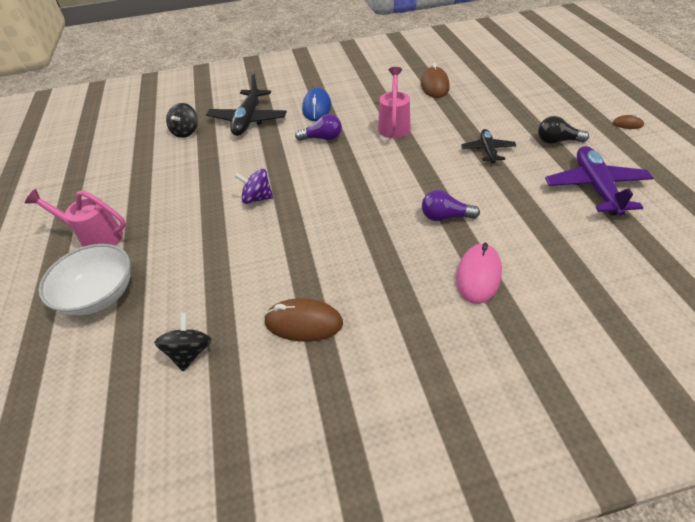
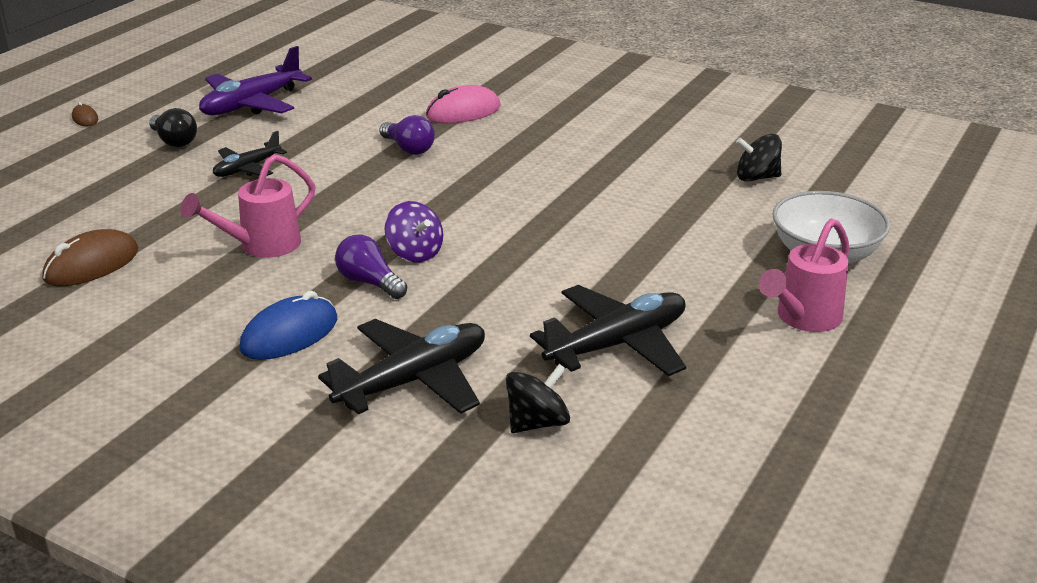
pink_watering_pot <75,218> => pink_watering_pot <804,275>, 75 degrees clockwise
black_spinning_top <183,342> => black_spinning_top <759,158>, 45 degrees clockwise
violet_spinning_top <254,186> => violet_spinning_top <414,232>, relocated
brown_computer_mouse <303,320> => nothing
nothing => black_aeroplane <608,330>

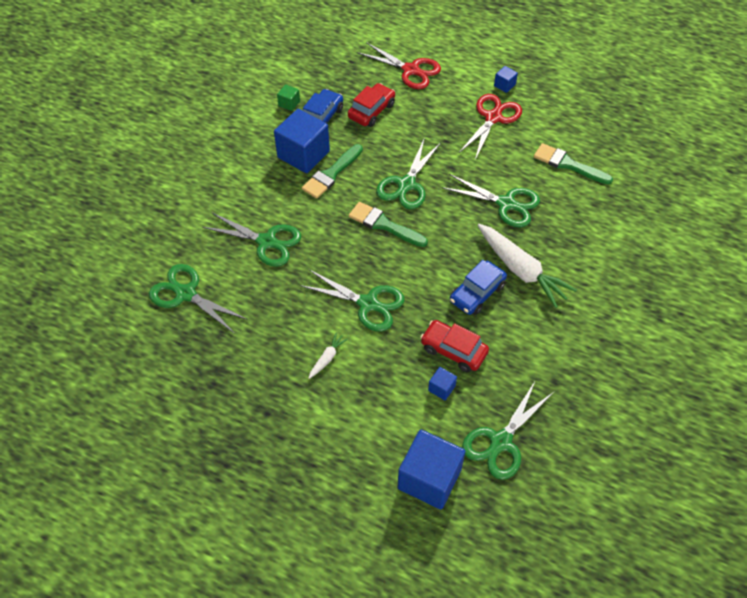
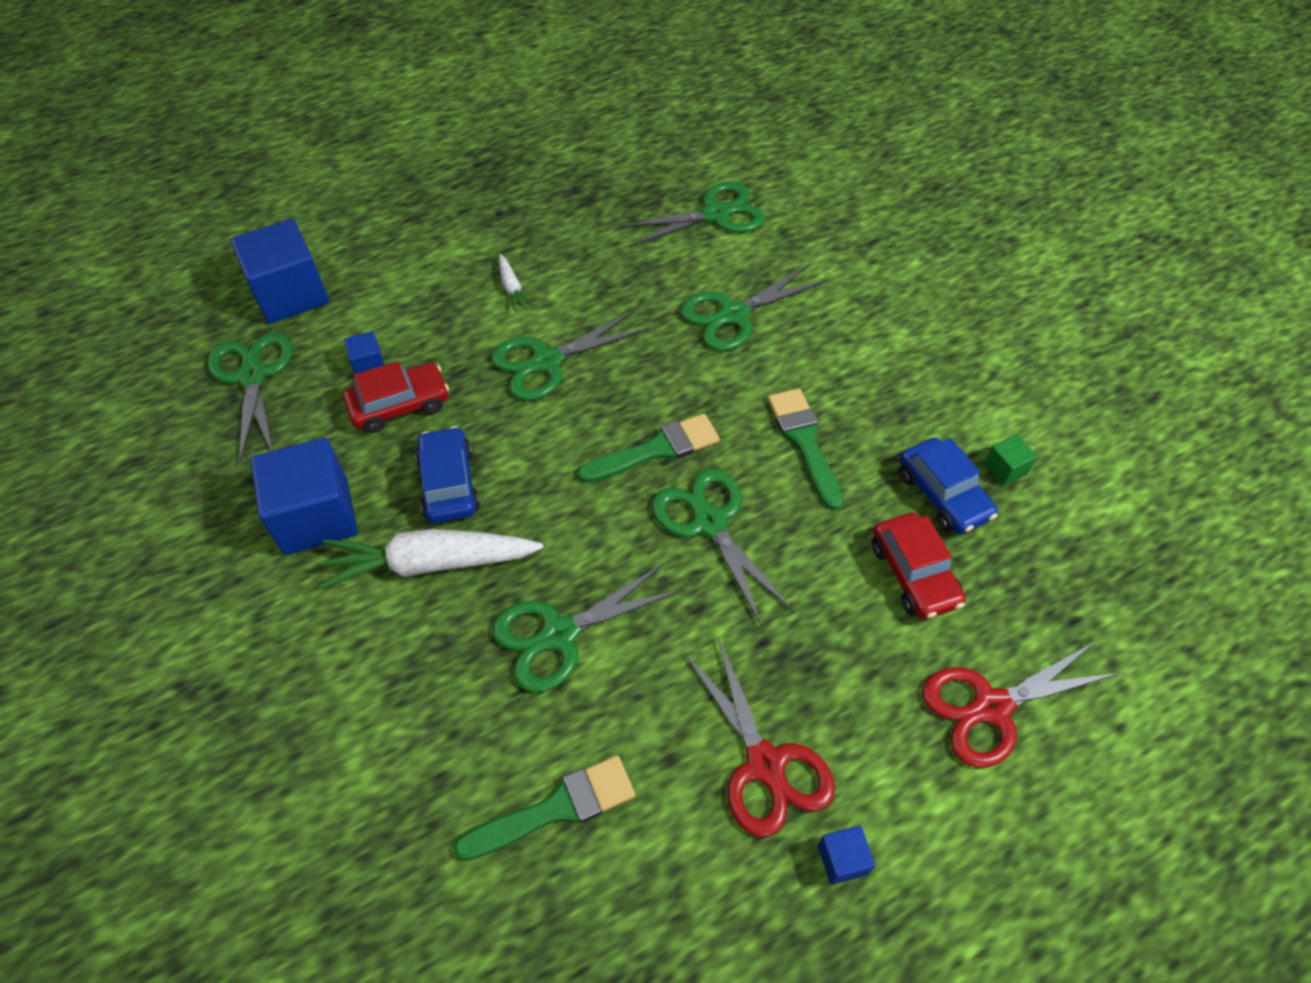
royal_blue_block <302,141> => royal_blue_block <304,496>, relocated

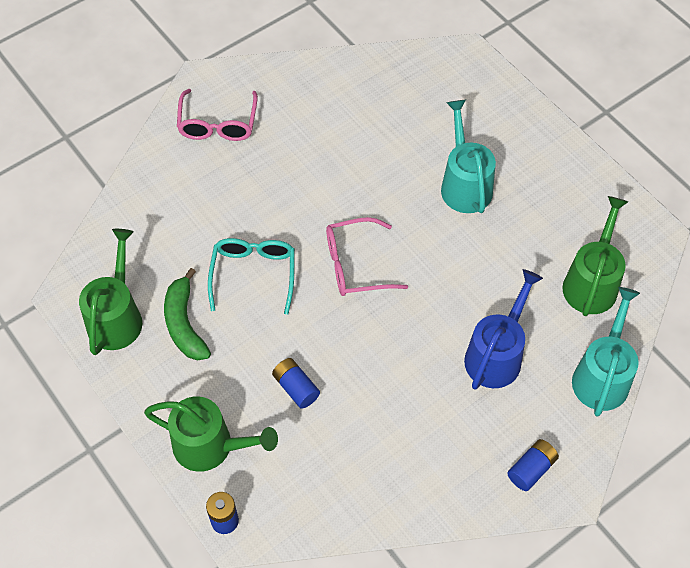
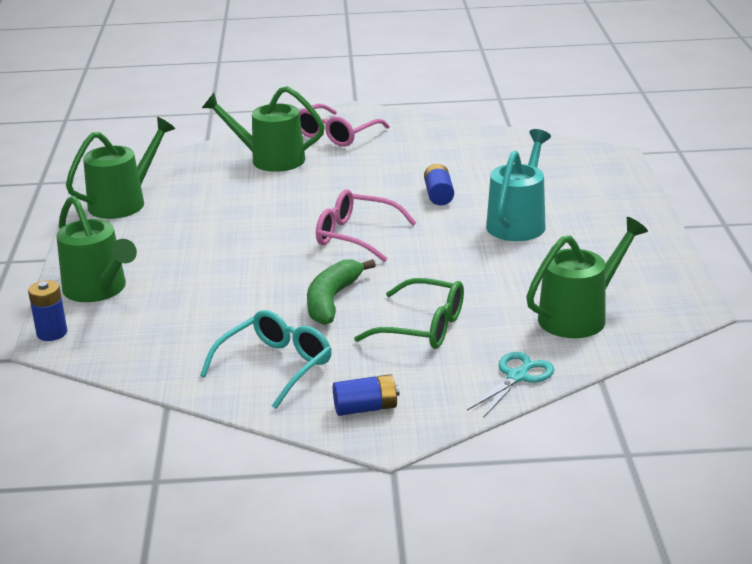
leaf-green_banana_fruit <187,314> => leaf-green_banana_fruit <341,292>, relocated
turquoise_eyeglasses <251,276> => turquoise_eyeglasses <266,359>, relocated
royal_blue_power_cell <296,383> => royal_blue_power_cell <439,184>, relocated
royal_blue_watering_pot <503,329> => leaf-green_eyeglasses <409,313>
turquoise_watering_pot <606,352> => turquoise_shears <510,385>
nothing => leaf-green_watering_pot <263,129>

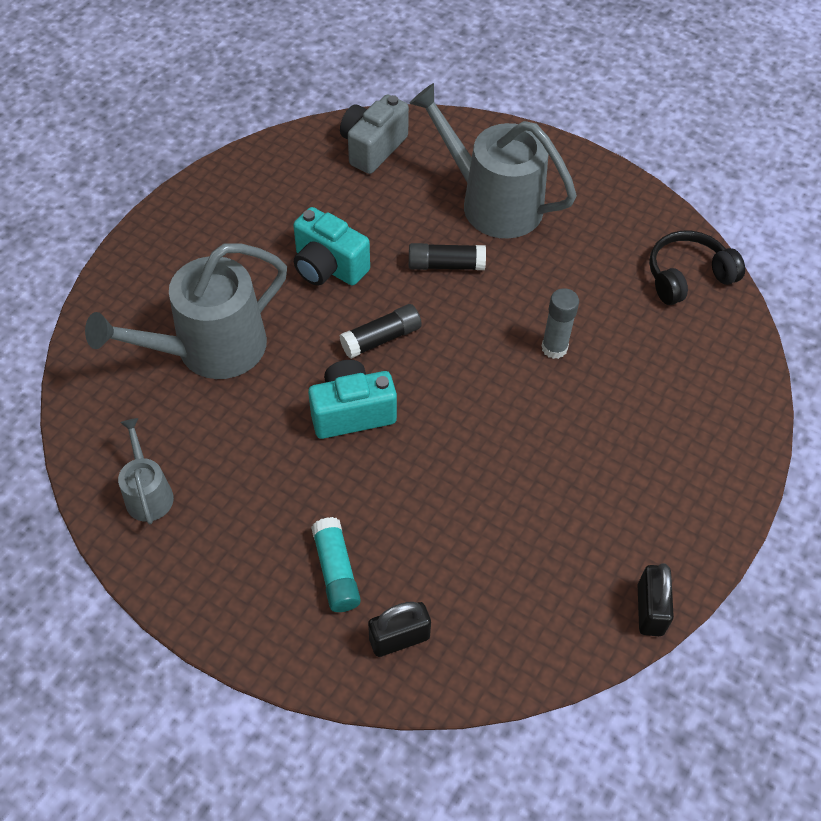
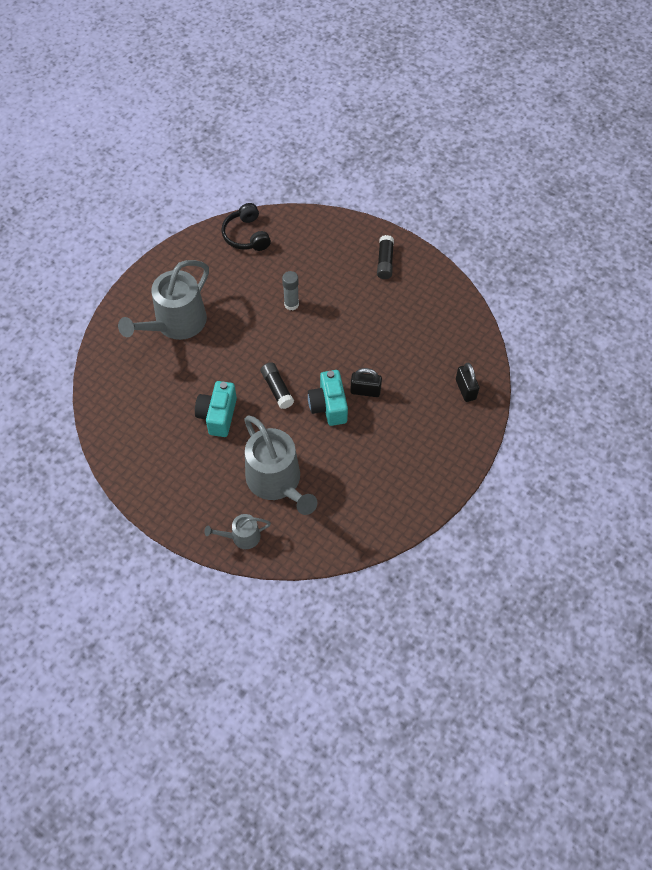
gray_watering_pot <146,471> => gray_watering_pot <237,531>, relocated
turquoise_camera <331,246> => turquoise_camera <216,409>, 150 degrees clockwise
turquoise_stick_of_glue <336,564> => nothing
gray_camera <374,134> => nothing
black_stick_of_glue <447,256> => black_stick_of_glue <385,257>, relocated
black_padlock <656,599> => black_padlock <366,382>, relocated

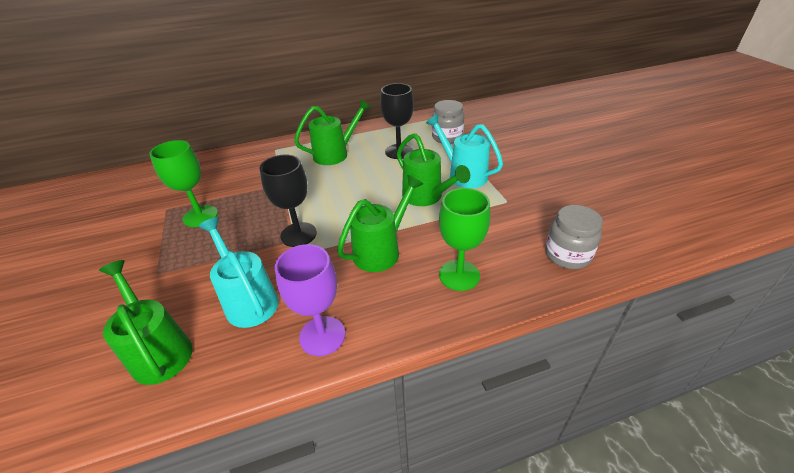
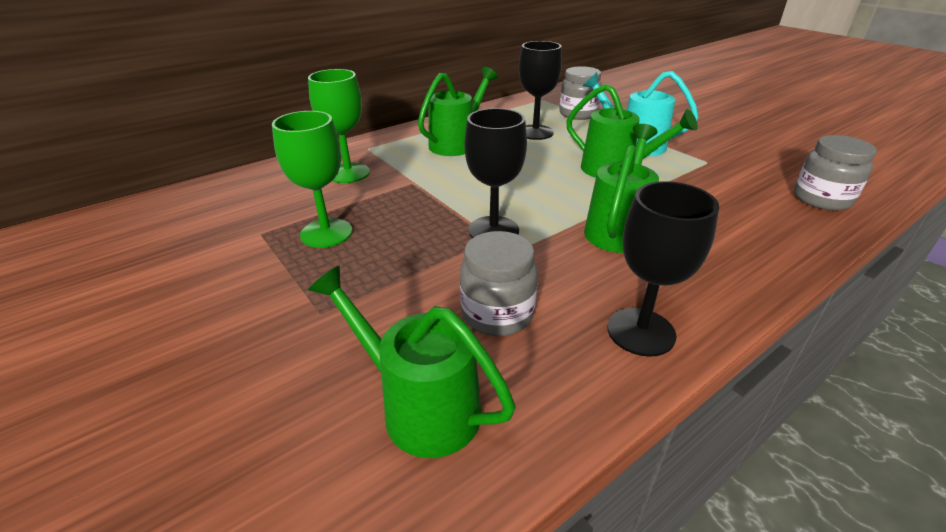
turquoise_watering_pot <238,272> => gray_preserve_jar <499,283>
violet_goblet <310,300> => black_goblet <663,269>
leaf-green_goblet <464,239> => leaf-green_goblet <339,126>, relocated

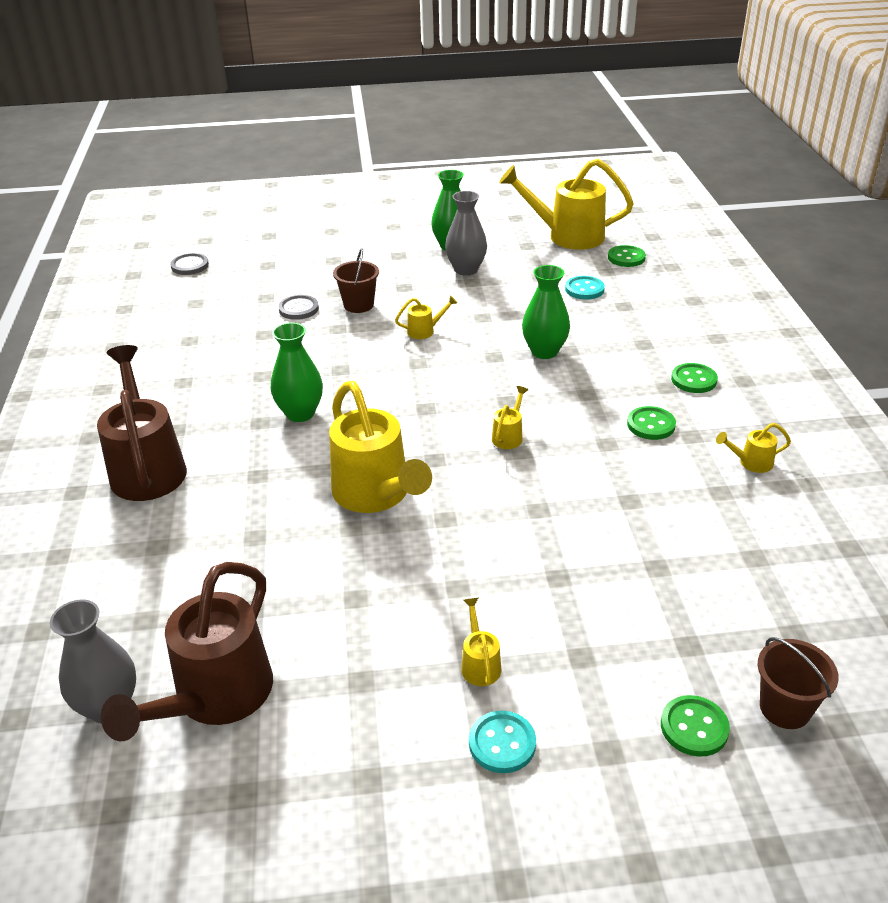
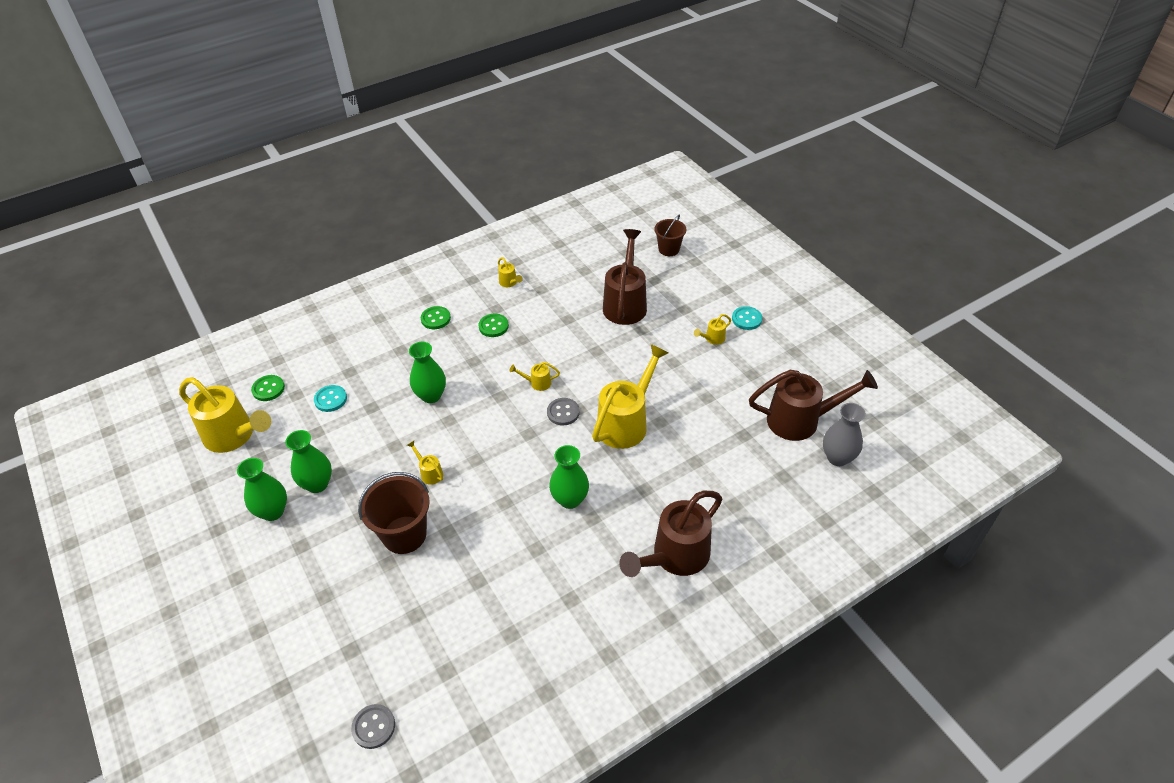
gray_button <298,307> => gray_button <563,411>, relocated
brown_pail <356,280> => brown_pail <394,513>, x1.59
gray_tall_vase <466,233> => leaf-green_tall_vase <308,461>
golden_watering_pot <566,204> => golden_watering_pot <225,415>, 45 degrees counterclockwise
leaf-green_button <695,726> => nothing
nothing => brown_watering_pot <625,277>

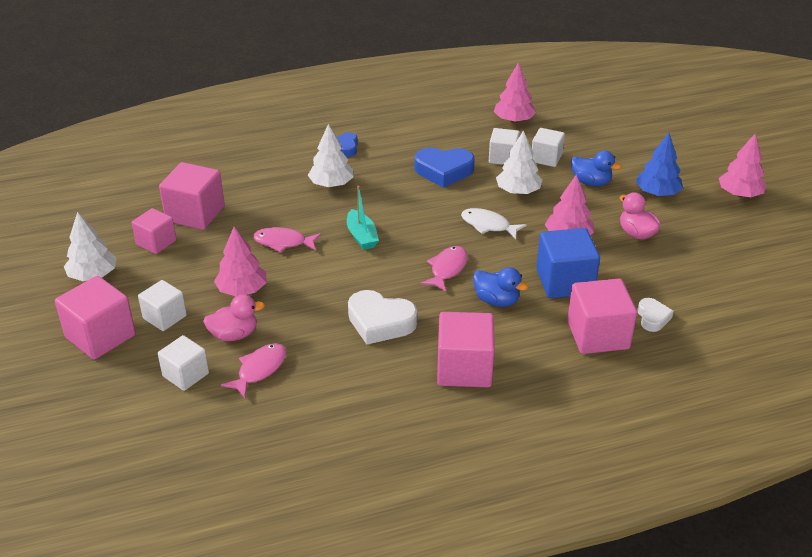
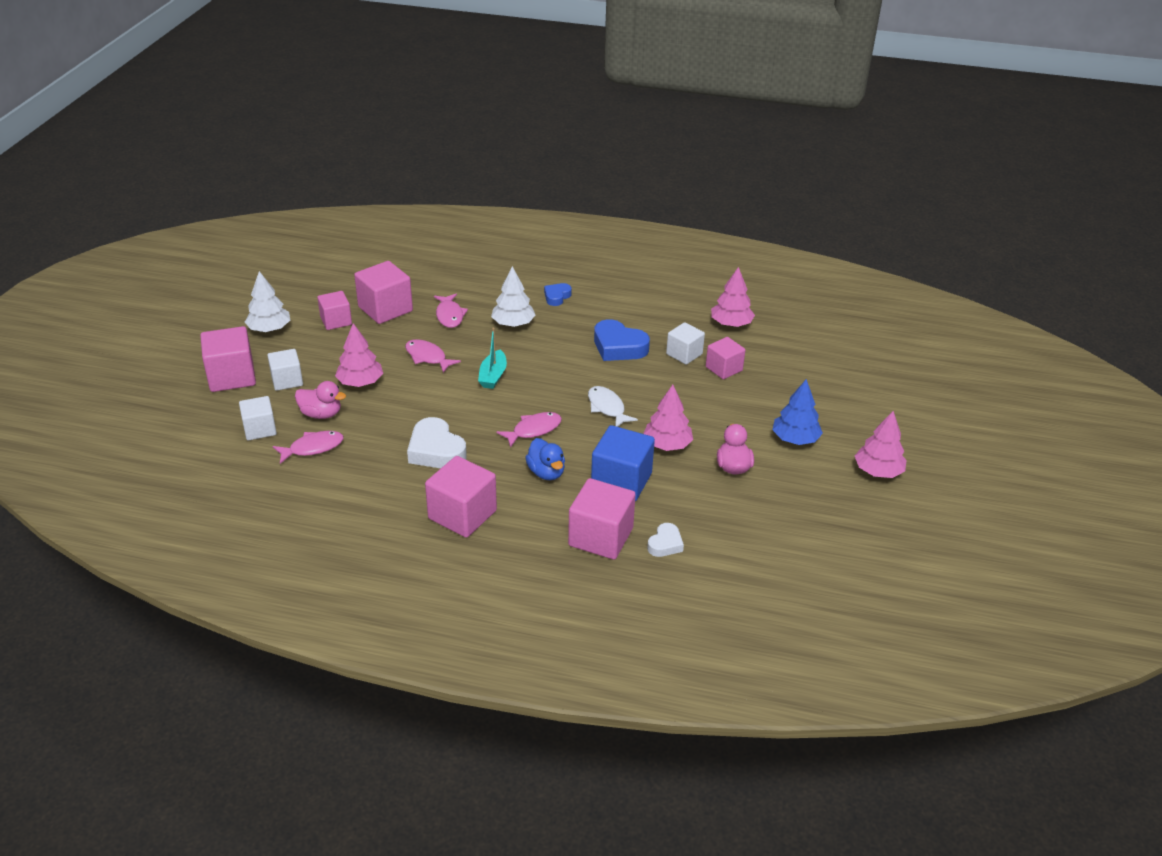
snow-white_toy_tree <519,162> => nothing
snow-white_block <548,147> => pink_block <726,358>
royal_blue_rubber_duck <596,168> => nothing
nothing => pink_fish <451,311>

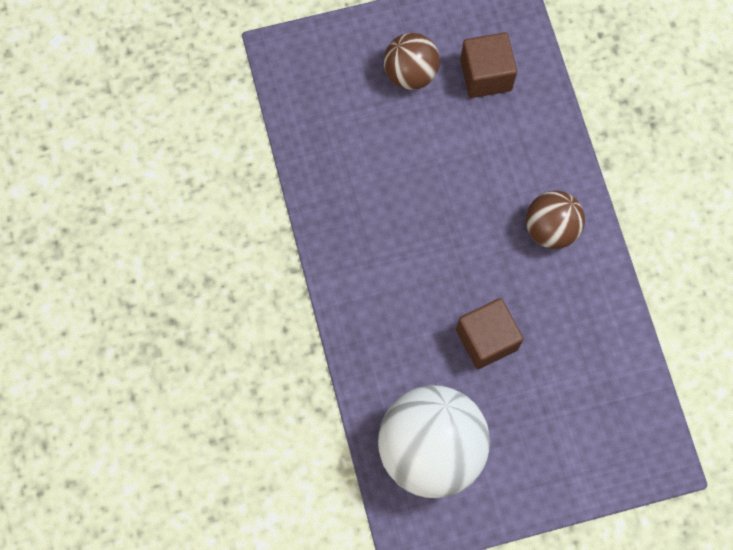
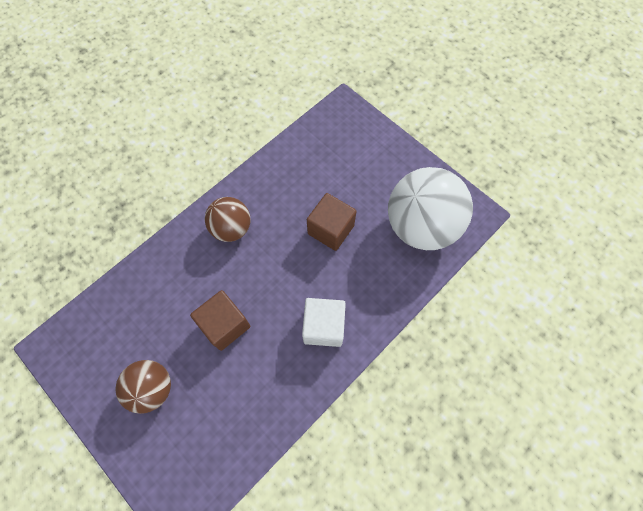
brown_block <488,65> => brown_block <220,320>, relocated
nothing => snow-white_block <324,322>

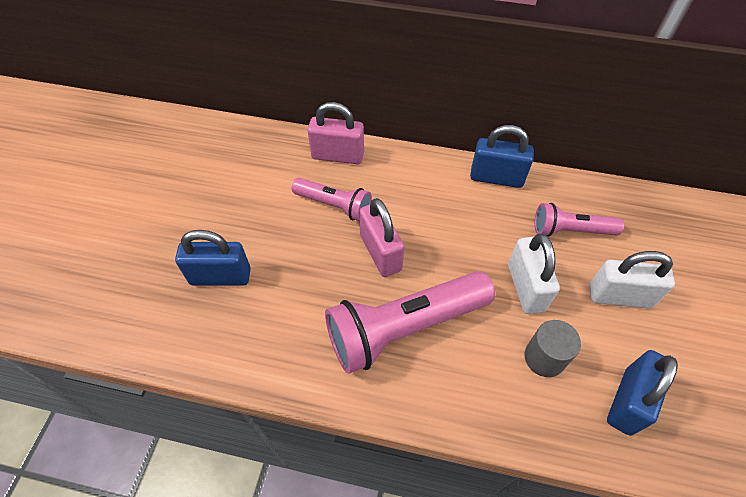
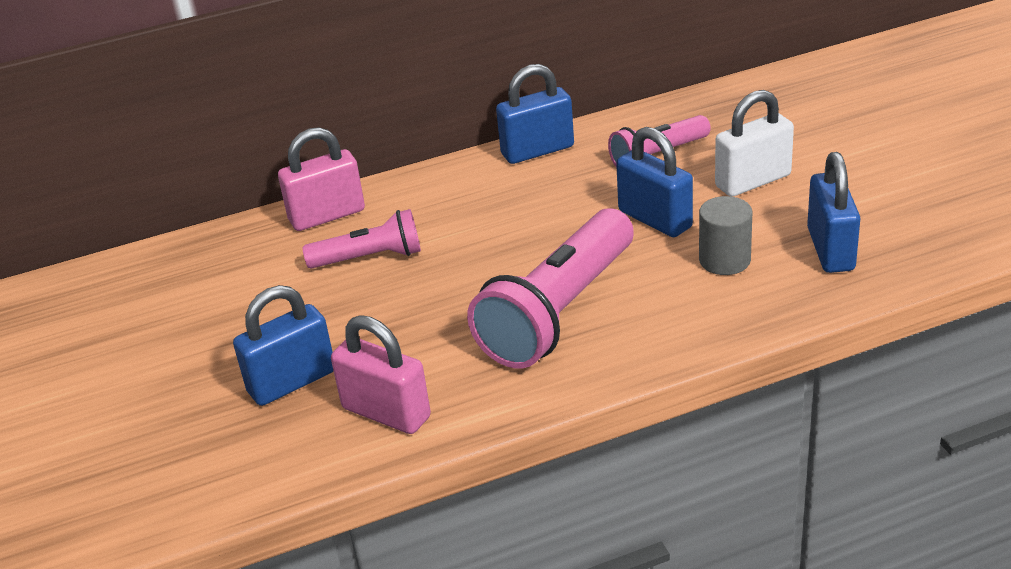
pink_padlock <382,237> => pink_padlock <381,374>, relocated
snow-white_padlock <534,274> => royal_blue_padlock <654,182>

